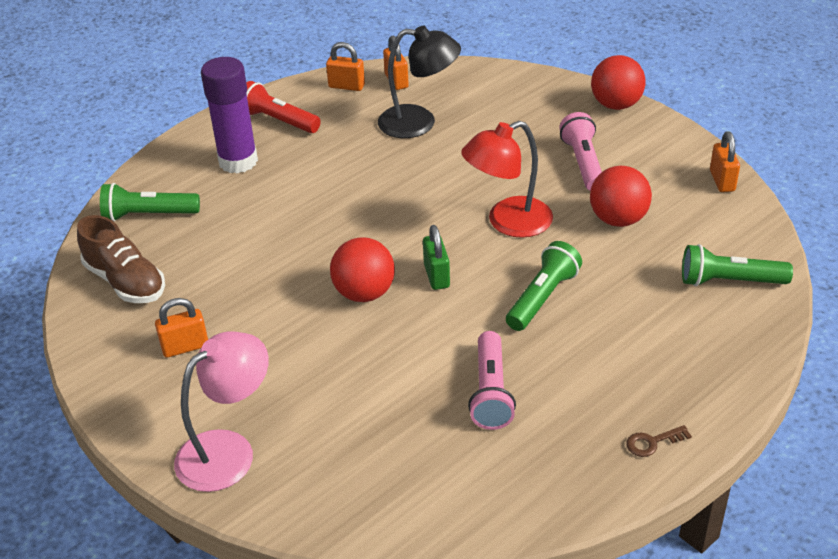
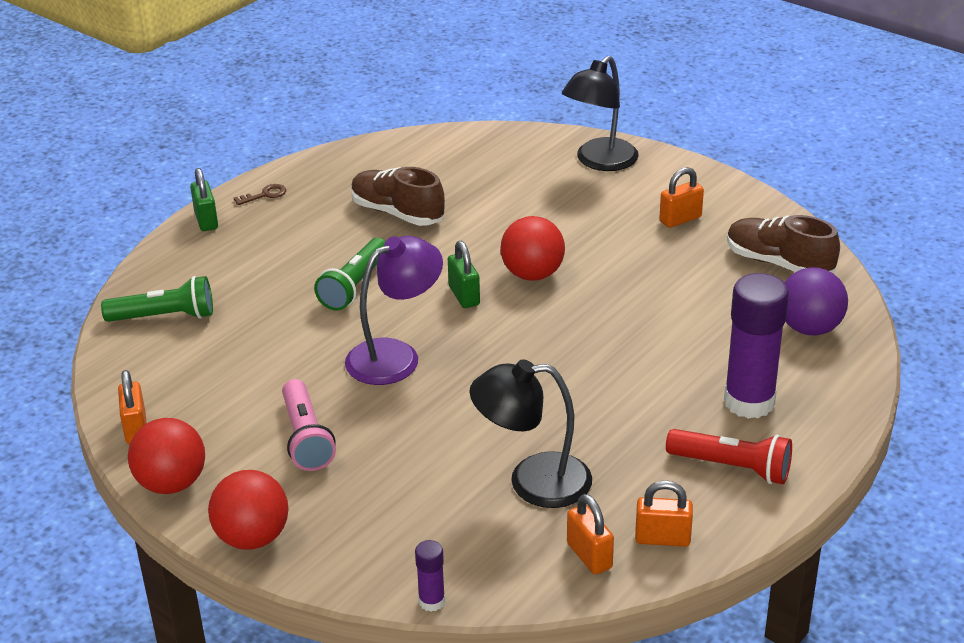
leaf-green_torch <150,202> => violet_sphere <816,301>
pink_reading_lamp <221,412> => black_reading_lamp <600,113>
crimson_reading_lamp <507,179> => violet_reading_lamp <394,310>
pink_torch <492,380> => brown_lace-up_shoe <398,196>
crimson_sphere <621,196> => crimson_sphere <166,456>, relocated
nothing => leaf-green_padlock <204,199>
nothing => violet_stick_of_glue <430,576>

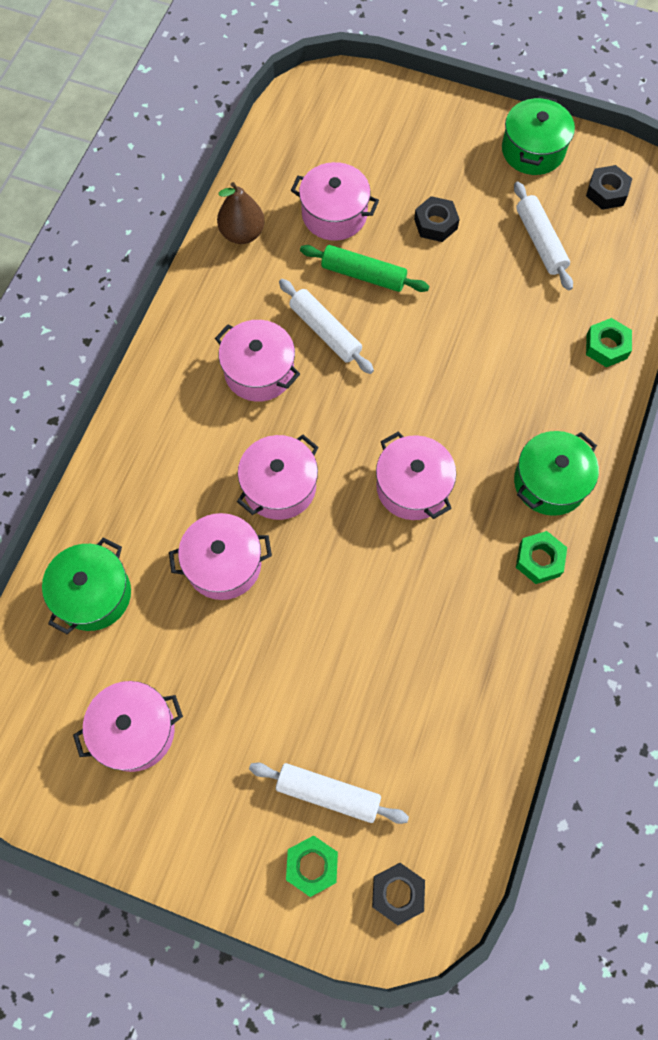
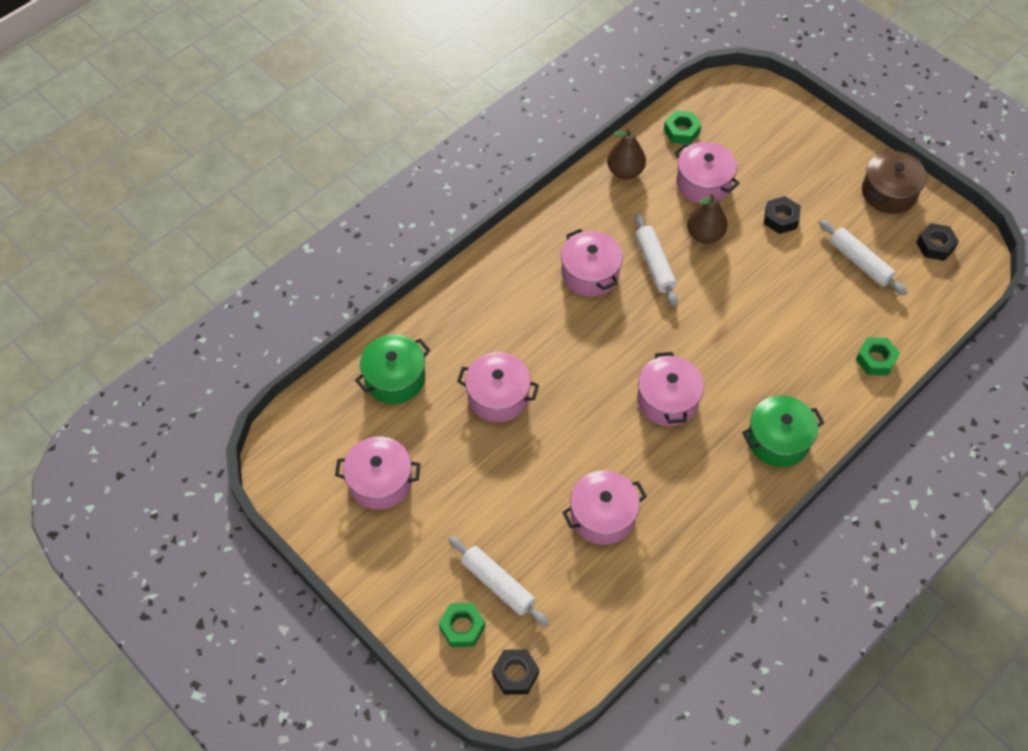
pink_stockpot <278,477> => pink_stockpot <604,508>, relocated
leaf-green_dough_roller <364,268> => brown_pear_fruit <707,219>
leaf-green_stockpot <538,135> => brown_stockpot <894,182>
snow-white_dough_roller <543,236> => snow-white_dough_roller <863,257>, 45 degrees counterclockwise
leaf-green_nut <541,557> => leaf-green_nut <683,128>, relocated

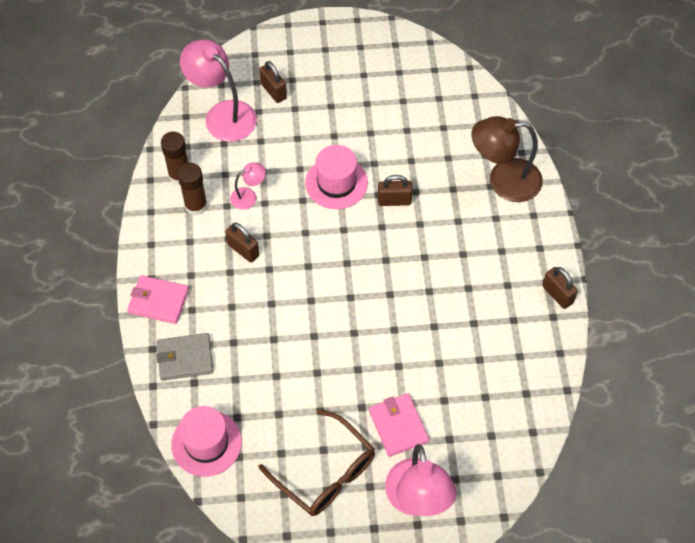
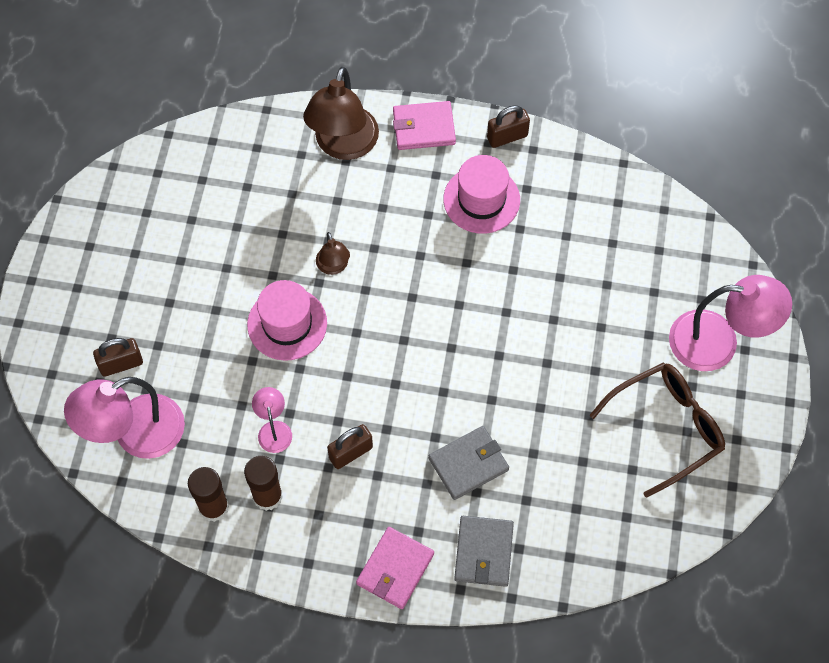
pink_hat <206,441> => pink_hat <481,194>, relocated
pink_billfold <399,425> => pink_billfold <424,125>, relocated
brown_padlock <395,190> => brown_reading_lamp <333,253>
nothing => gray_billfold <469,463>

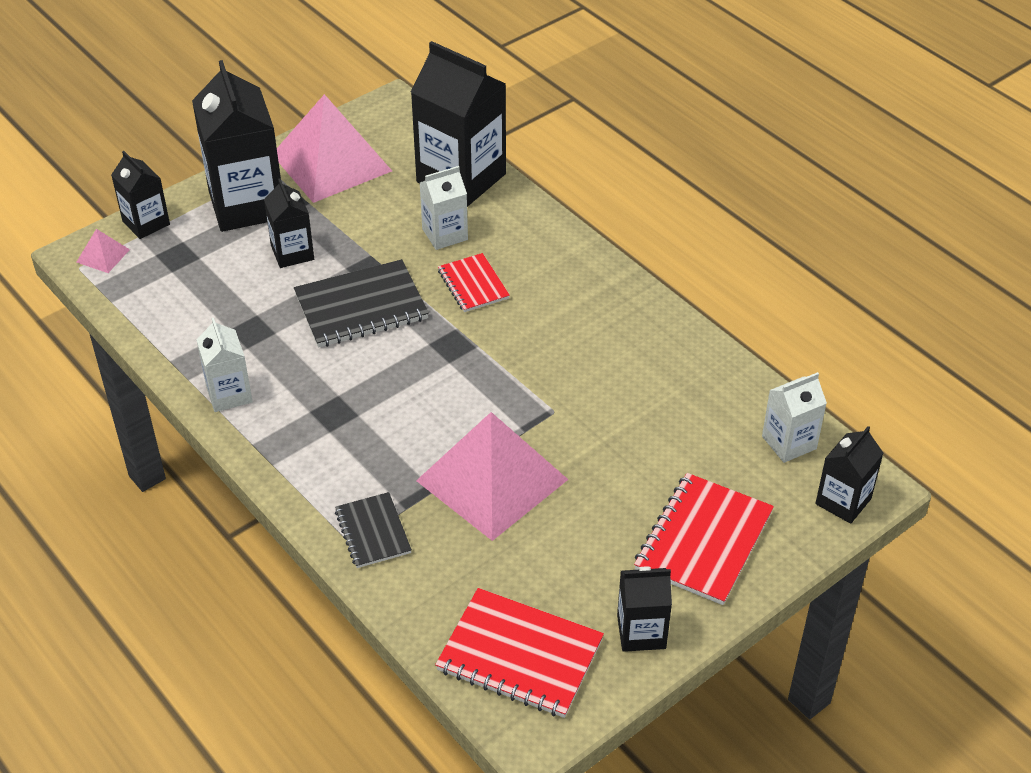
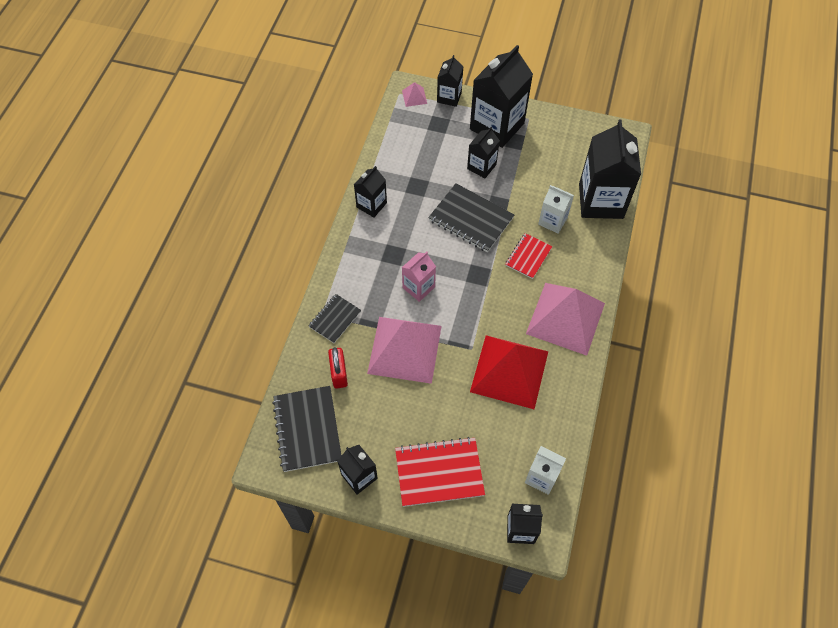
snow-white_carton <224,365> => black_carton <370,191>
pink_pyramid_shape <334,148> => pink_pyramid_shape <565,319>, relocated
crimson_notebook <519,653> => black_notebook <307,429>
nothing => crimson_padlock <338,368>
nothing => pink_carton <419,277>
nothing => crimson_pyramid_shape <509,372>

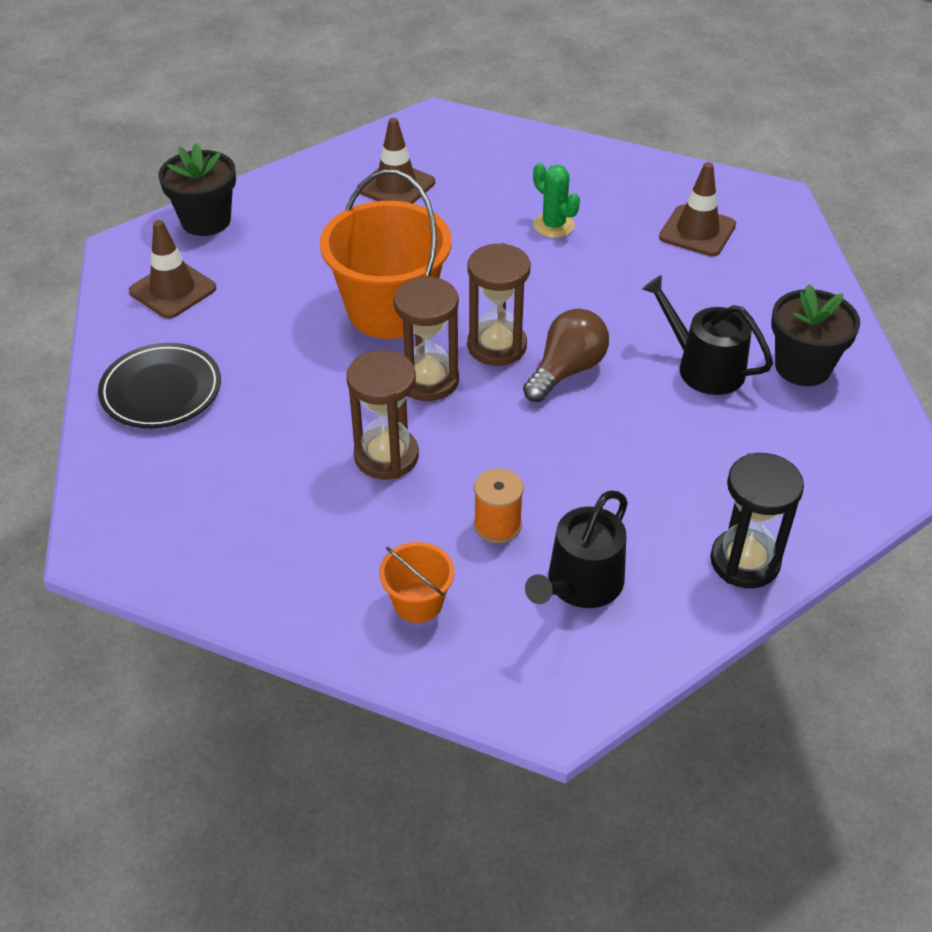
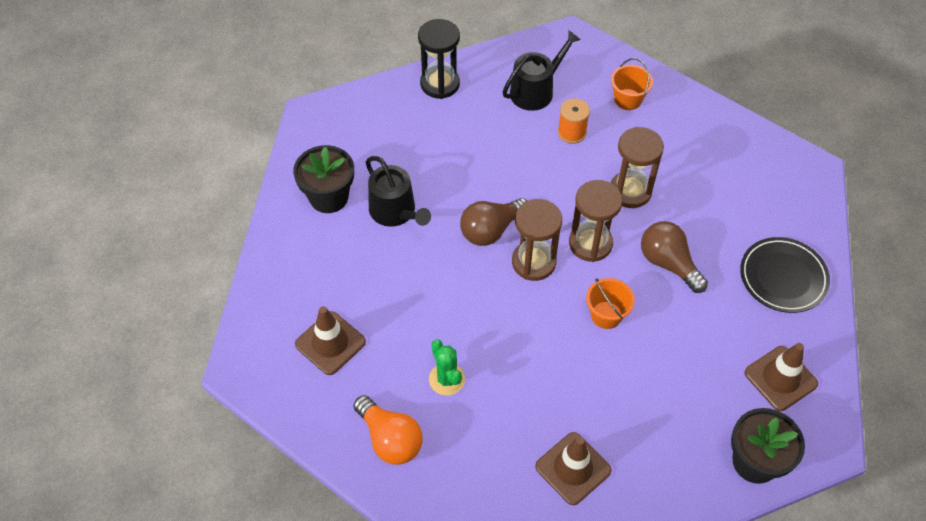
bright_orange_pail <386,254> => bright_orange_pail <610,303>, x0.47
nothing => bright_orange_lightbulb <388,430>
nothing => brown_lightbulb <674,257>

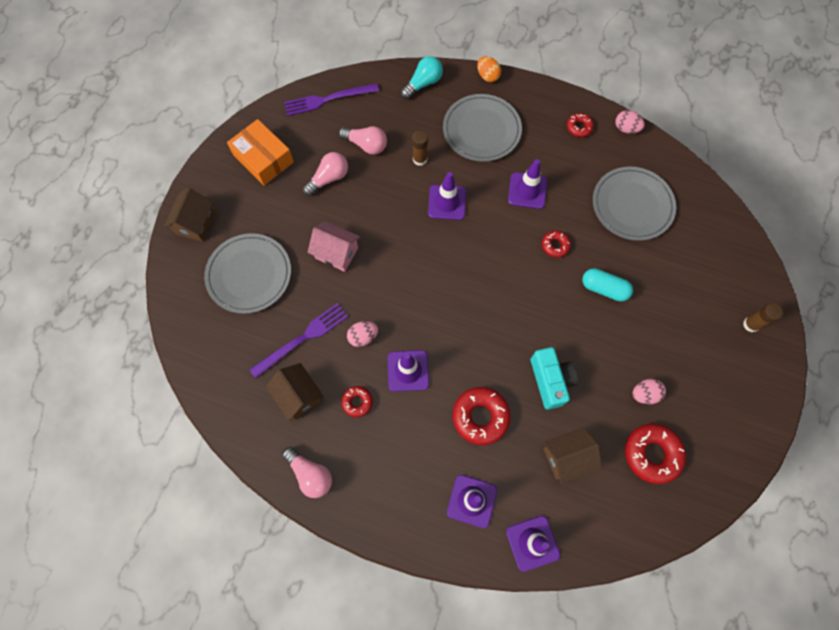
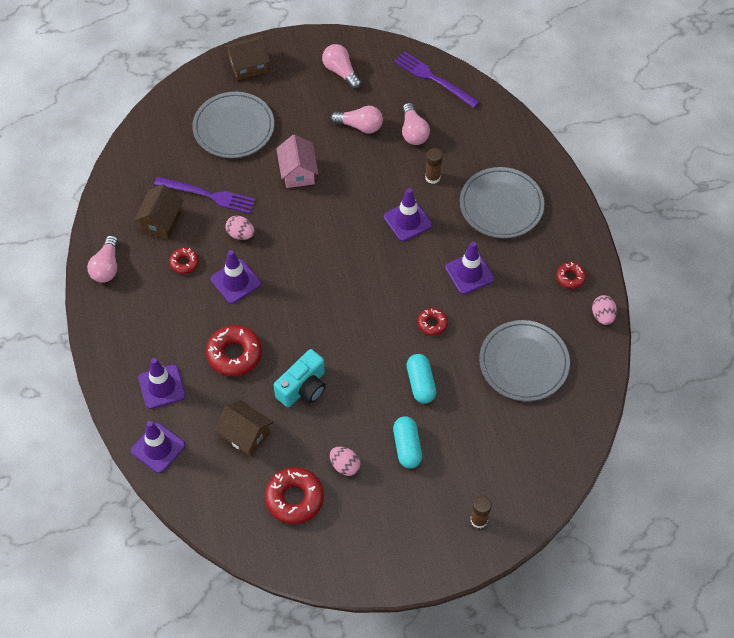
bright_orange_box <260,152> => pink_lightbulb <341,66>
turquoise_lightbulb <422,77> => nothing
bright_orange_egg <489,69> => nothing
nothing => turquoise_pill_shape <407,442>

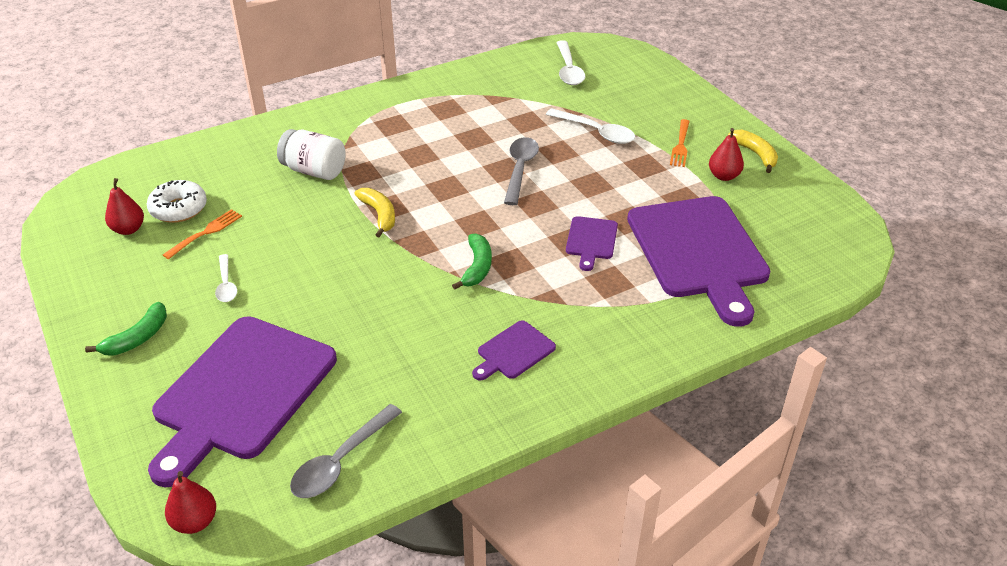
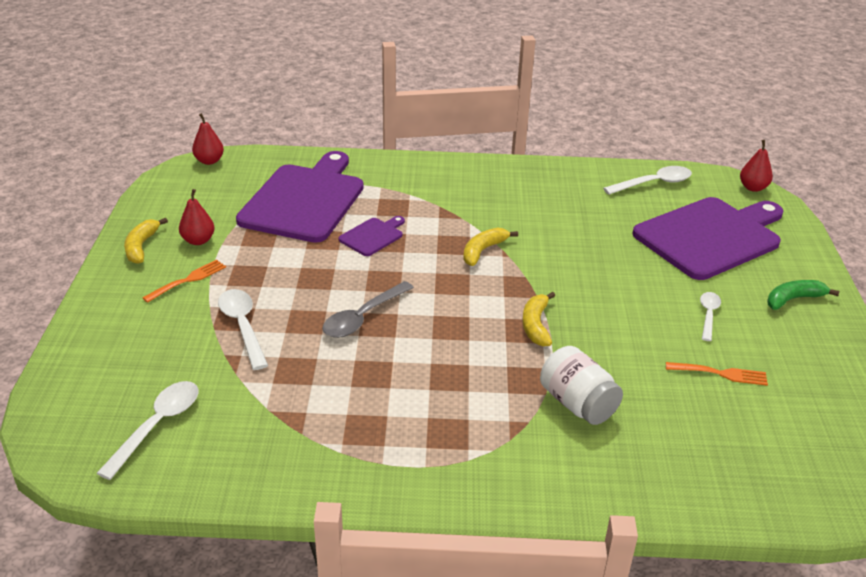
crimson_pear_fruit <124,206> => crimson_pear_fruit <208,139>, relocated
snow-white_glazed_donut <177,201> => nothing
bright_orange_dinner_fork <202,234> => bright_orange_dinner_fork <717,374>, 150 degrees counterclockwise
gray_tablespoon <346,451> => snow-white_tablespoon <647,180>
leaf-green_banana_fruit <472,262> => golden_banana_fruit <490,246>
violet_cutting_board <514,351> => nothing

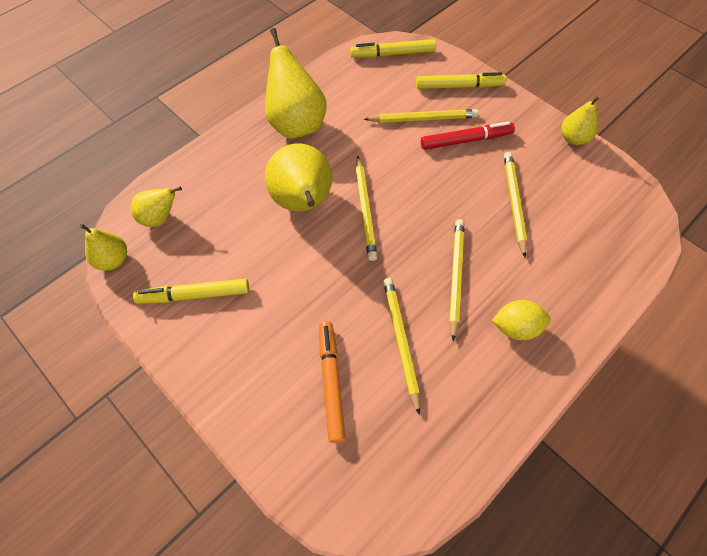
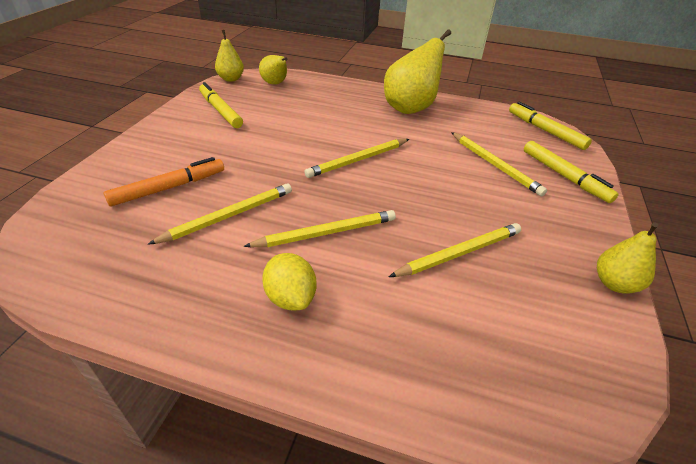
golden_pear_fruit <298,177> => nothing
crimson_marker <468,135> => nothing

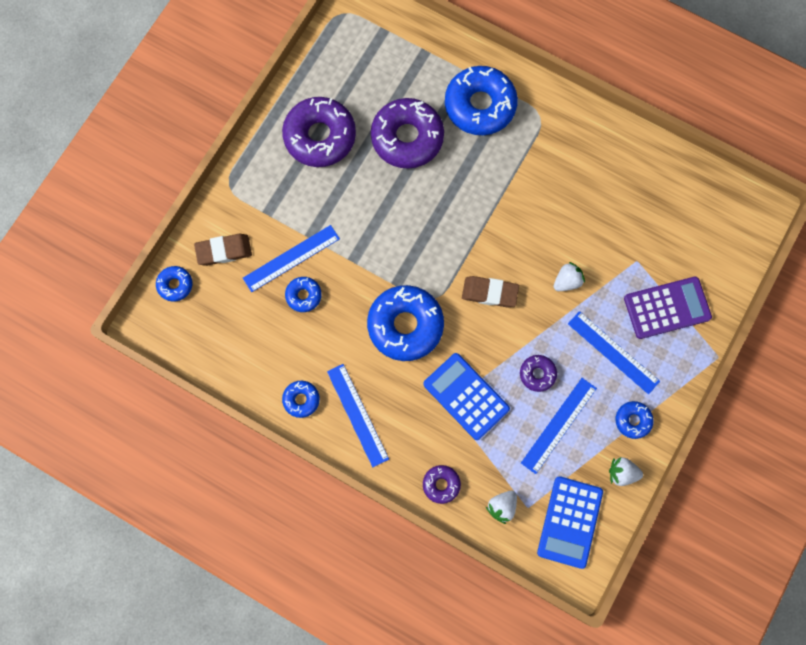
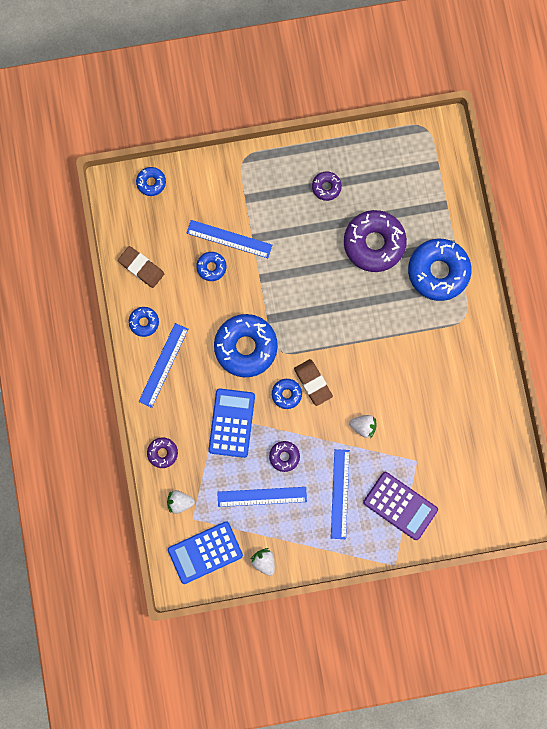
brown_eraser <223,250> => brown_eraser <141,267>, relocated
violet_glazed_donut <319,132> => violet_glazed_donut <327,186>, x0.48
royal_blue_glazed_donut <635,420> => royal_blue_glazed_donut <287,394>, relocated

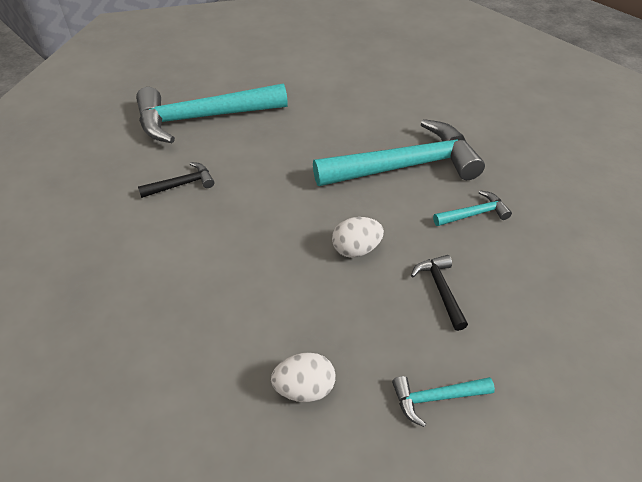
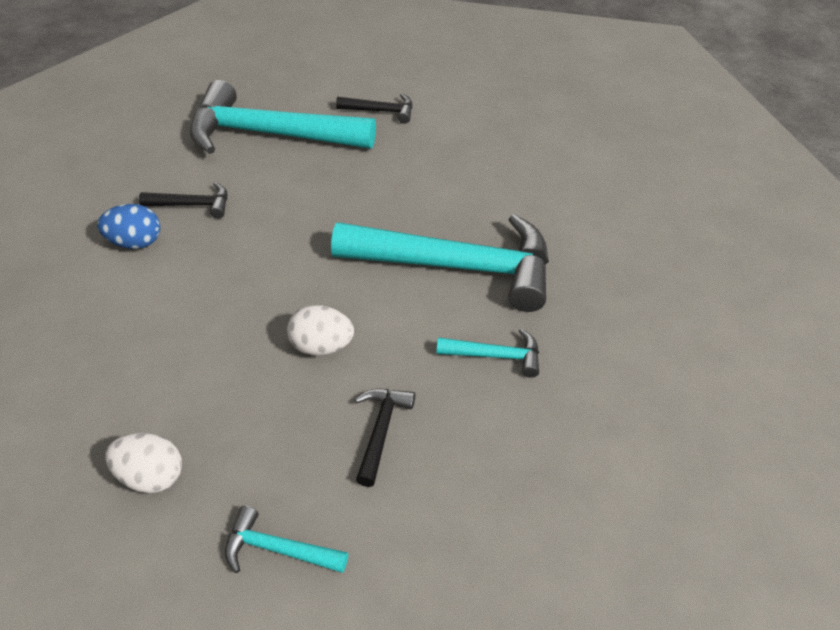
nothing => royal_blue_egg <128,226>
nothing => black_carpenter's_hammer <374,108>

